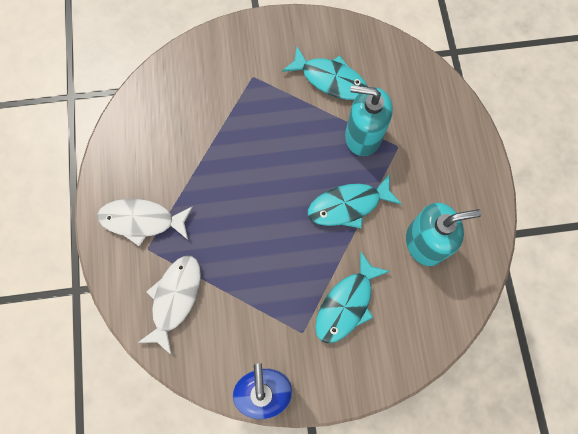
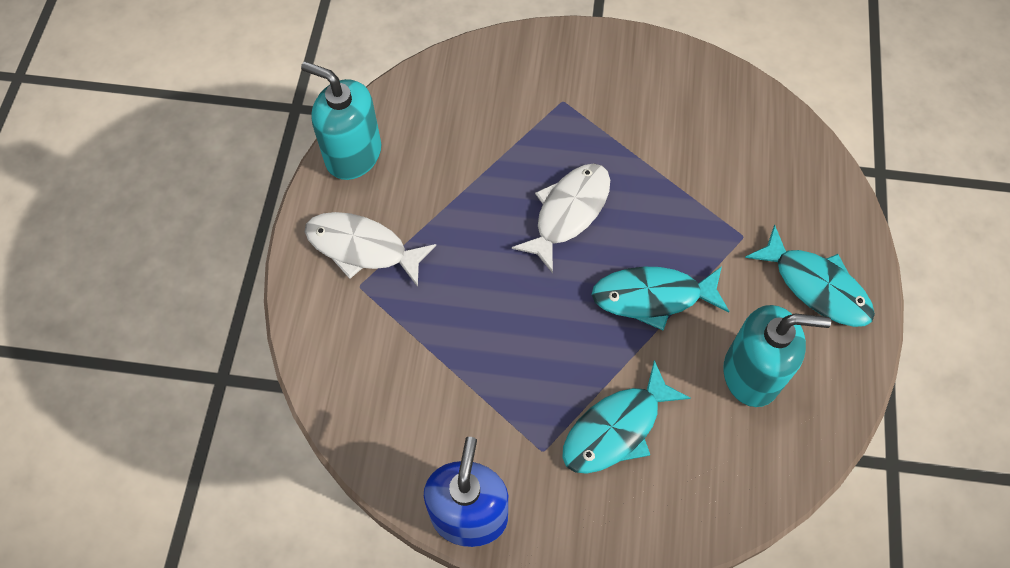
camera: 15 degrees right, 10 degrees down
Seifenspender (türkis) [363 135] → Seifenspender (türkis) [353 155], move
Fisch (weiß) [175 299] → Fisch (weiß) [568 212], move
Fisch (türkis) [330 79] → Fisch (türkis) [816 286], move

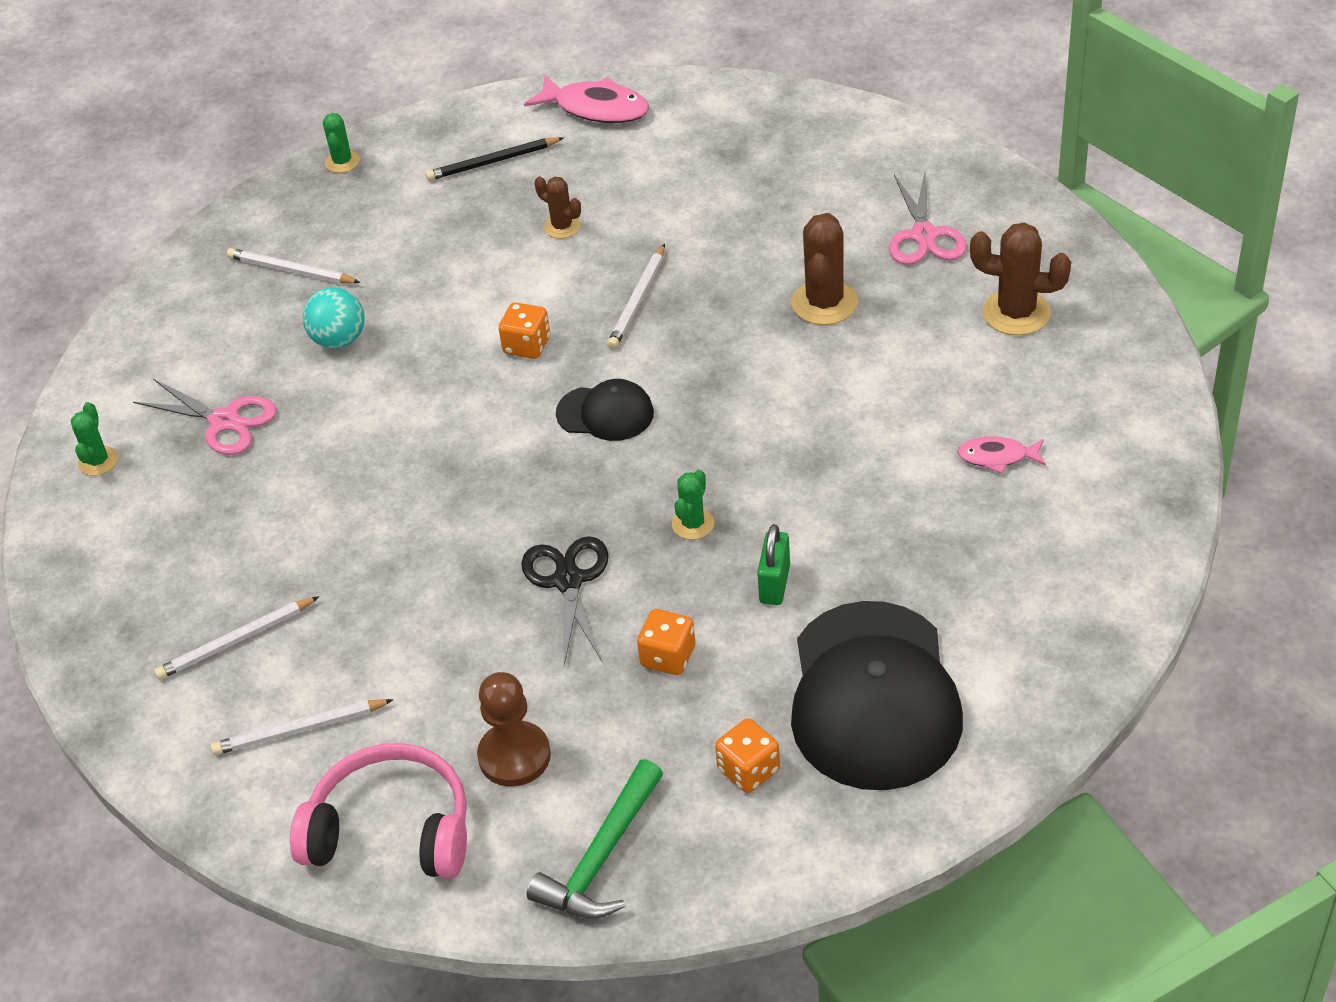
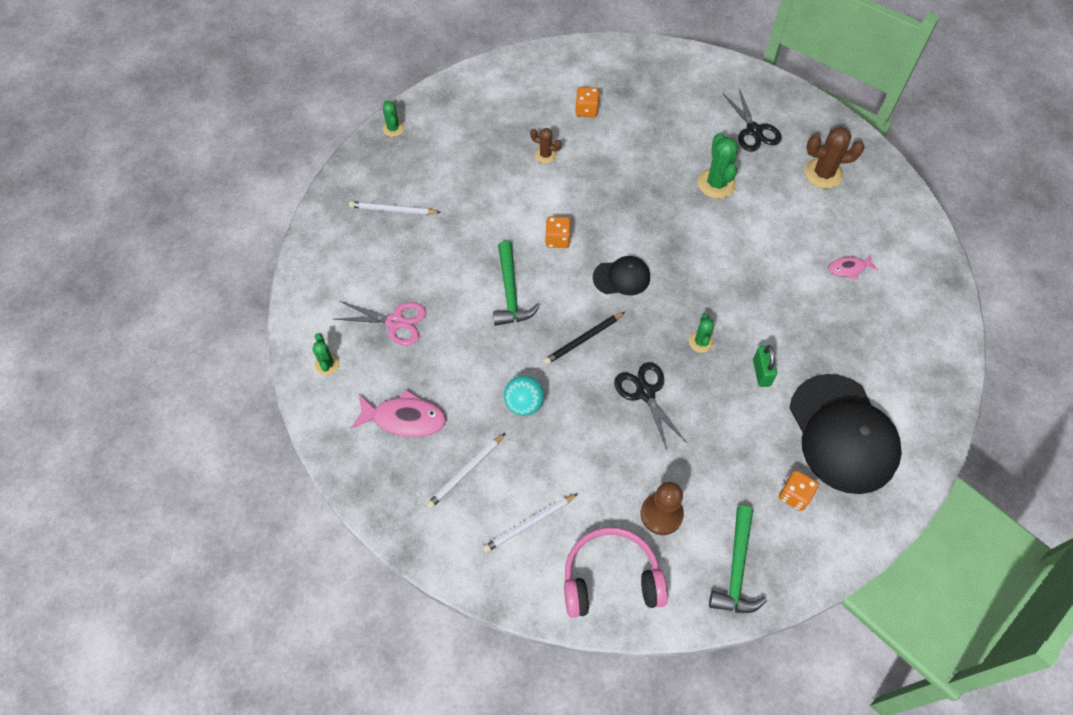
camera: 20 degrees left, 15 degrees up
Fisch (rosa) [596 108] → Fisch (rosa) [404 418], move
- → Hammer (grün) [510 293]
Ball (türkis) [339 340] → Ball (türkis) [524 403], move
Bleistift (schwarz) [493 162] → Bleistift (schwarz) [583 339], move
Spielwürfel (orange) [668 657] → Spielwürfel (orange) [586 110], move
Kaktus (braun) [824 303] → Kaktus (grün) [716 183]
Schere (rosa) [924 235] → Schere (schwarz) [754 130]
Bleistift (weiß) [638 300] → -

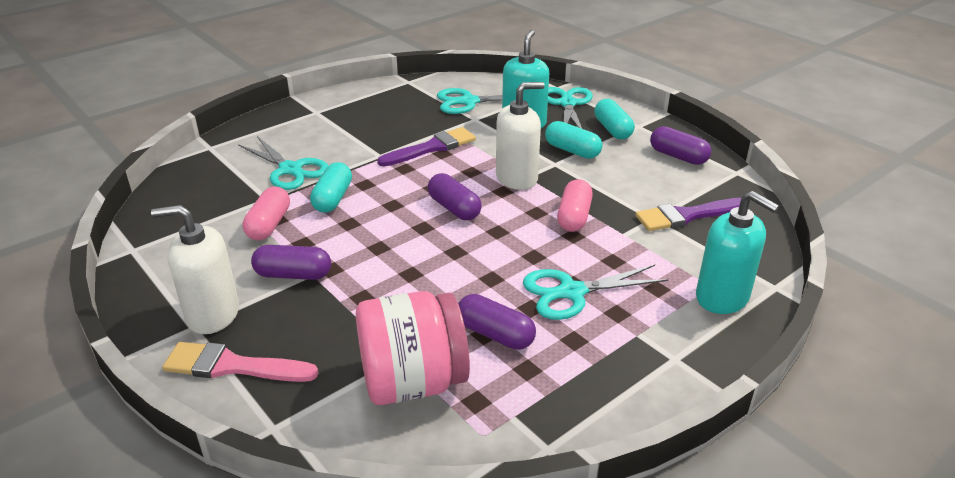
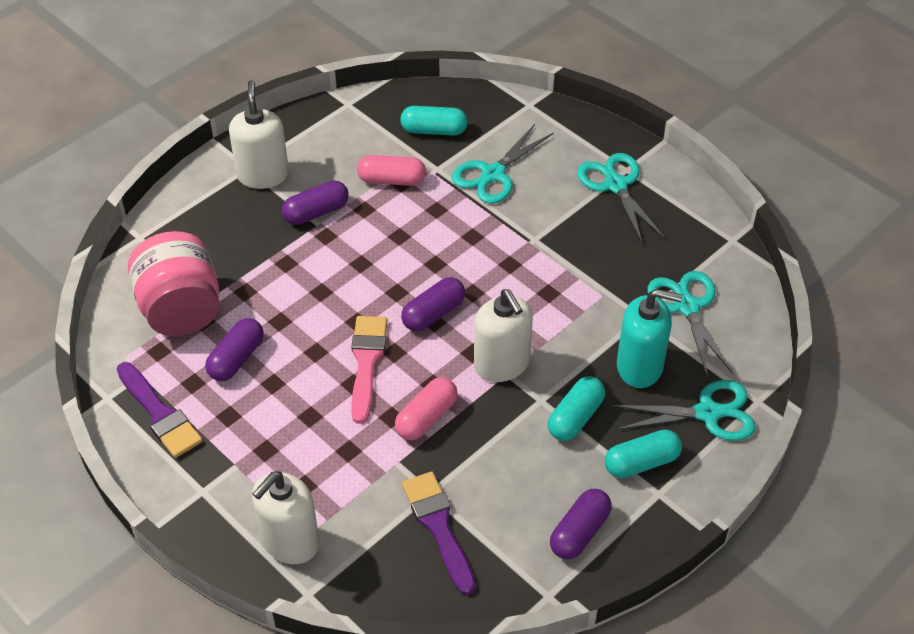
camera: 85 degrees right, 15 degrees up
Pinsel (lila) [432 148] → Pinsel (lila) [160 414], move
Seifenspender (türkis) [722 297] → Seifenspender (weiß) [290 541]
Kapsel (lila) [293 275] → Kapsel (lila) [316 212], 60 degrees clockwise
Pinsel (rosa) [233 366] → Pinsel (rosa) [366 362], move
Kapsel (rosa) [574 217] → Kapsel (rosa) [426 417], 60 degrees counterclockwise
Kapsel (türkis) [333 198] → Kapsel (türkis) [434 130], move
Schere (türkis) [572 292] → Schere (türkis) [616 185], move

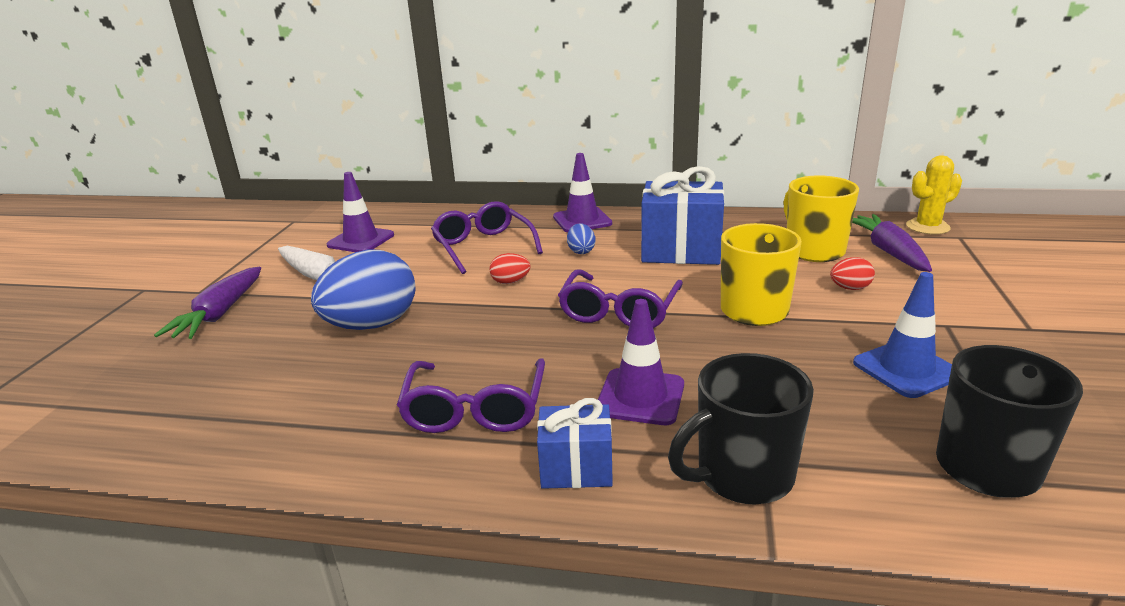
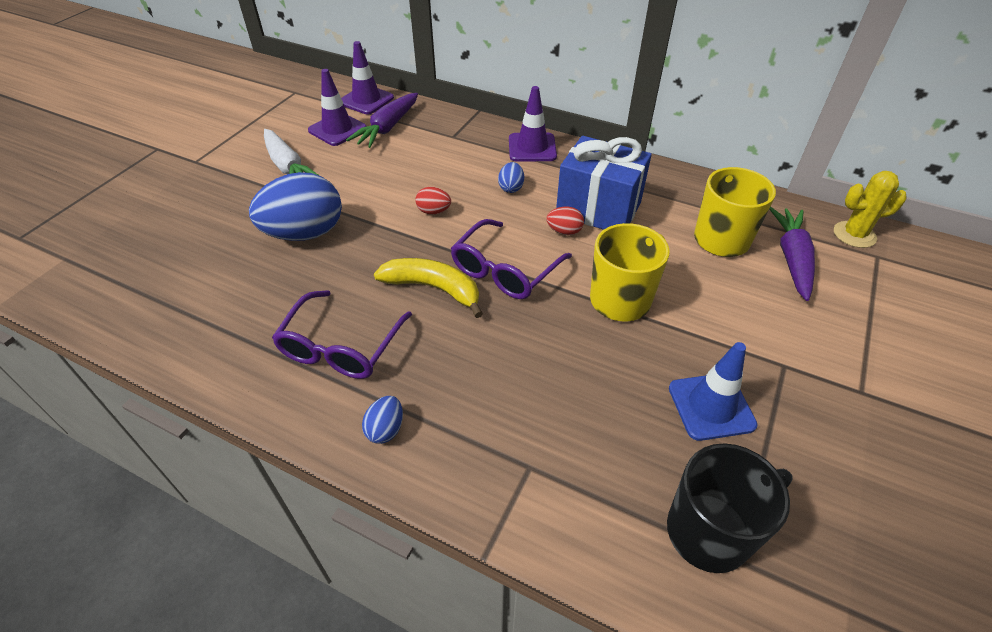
camera: 15 degrees right, 20 degrees up
Leitkegel (lila) [640 397] → Leitkegel (lila) [366 100], move
Karotte (lila) [220 314] → Karotte (lila) [388 128], move
Geschenk (blau) [576 468] → Ei (blau) [385 429]
- → Banane (gelb) [433 288]
Ei (rot) [850 288] → Ei (rot) [564 231], move
Brille (lila) [483 247] → -
Tasse (schwarz) [742 476] → -

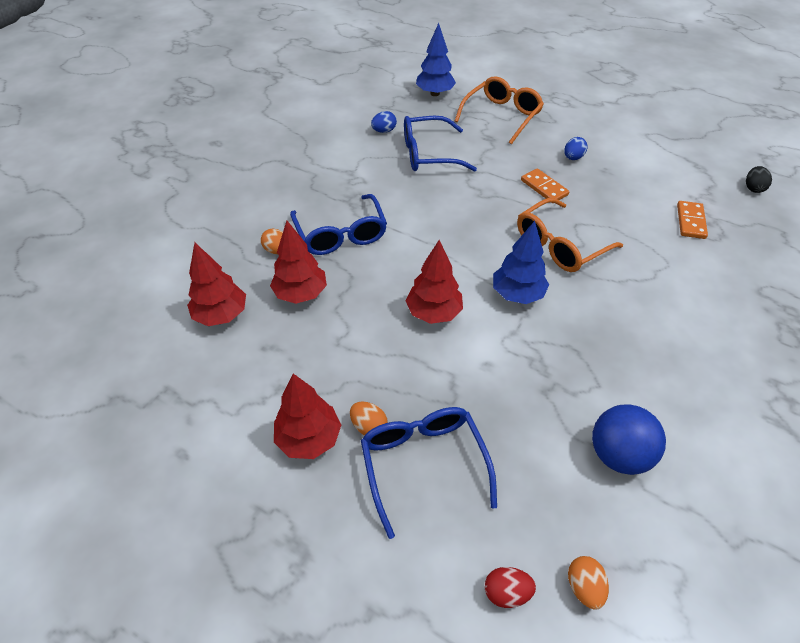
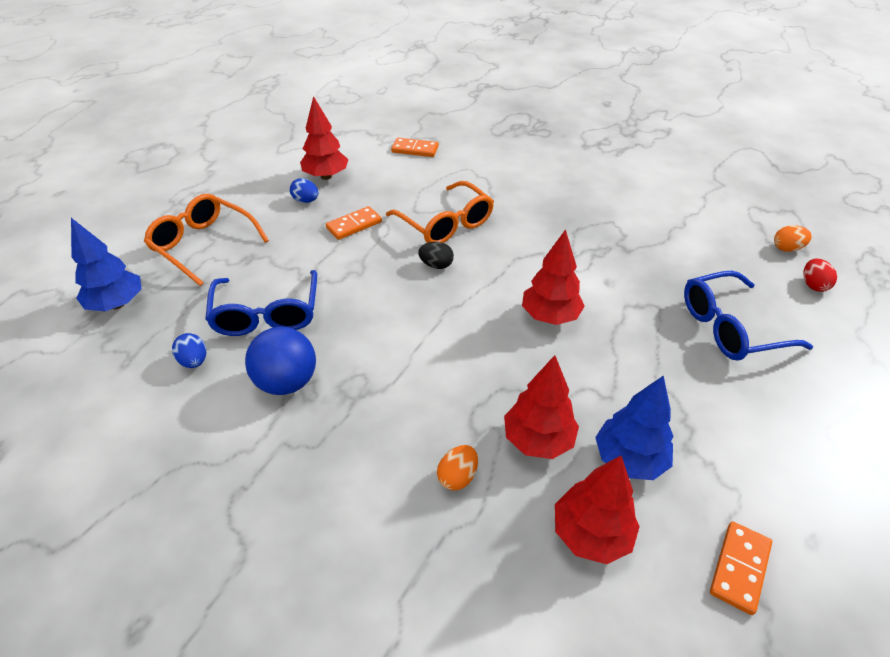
camera: 90 degrees left, 5 degrees down
Ball (blau) [618 454] → Ball (blau) [287 382], move
Baum (rot) [309 438] → Baum (rot) [326 176], move
Ei (schwarz) [753 188] → Ei (schwarz) [436 265], move
Baum (blau) [517 294] → Baum (blau) [629 459], move
- → Dominostein (orange) [739 568]
Brille (blau) [341 234] → -
Ei (orange) [369 426] → -

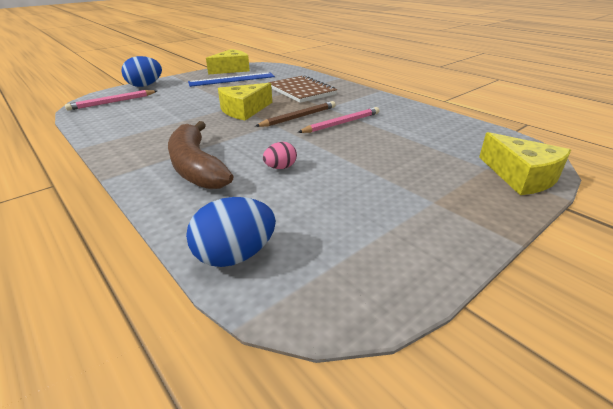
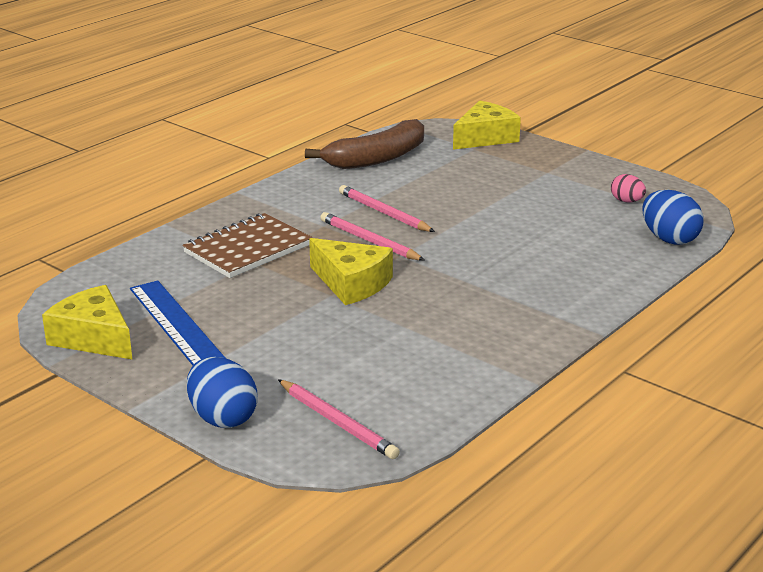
camera: 100 degrees left, 5 degrees down
Banane (braun) [196 167] → Banane (braun) [377 158], move
Bleistift (braun) [299 117] → Bleistift (rosa) [369 241]
Ei (rosa) [280 167] → Ei (rosa) [626 201], move

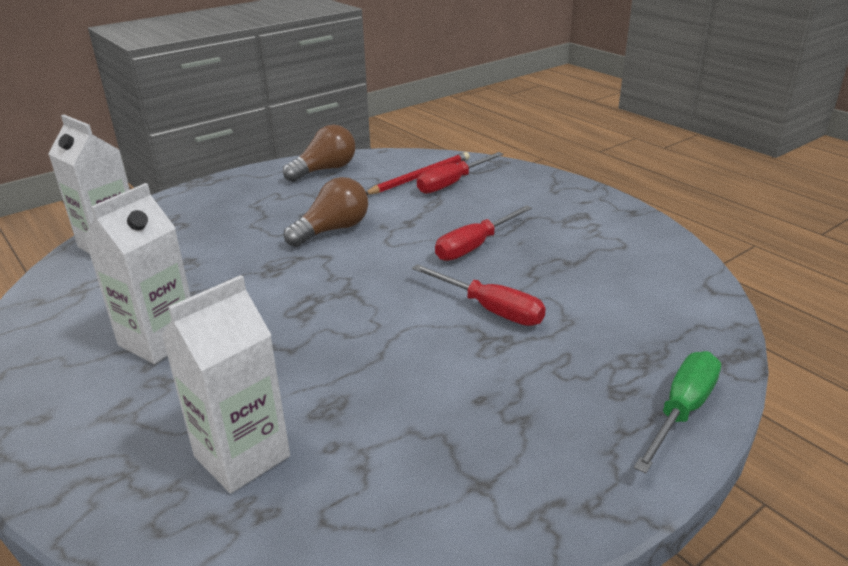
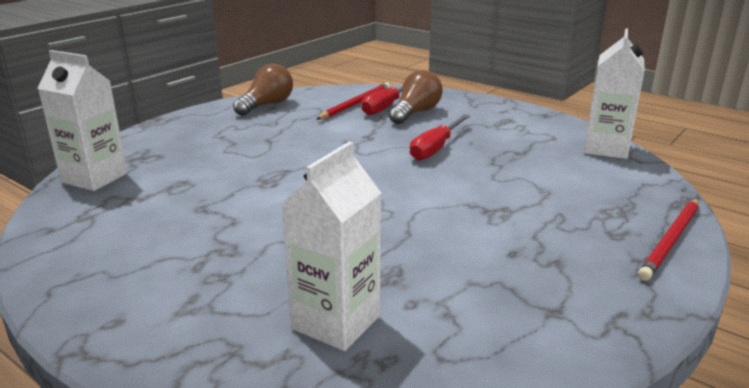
camera: 15 degrees left, 5 degrees down
Glühbirne (braun) [332 230] → Glühbirne (braun) [415 113], move
Getränkekarton (weiß) [159 340] → Getränkekarton (weiß) [606 148], move
Schraubenzieher (grün) [681 411] → Bleistift (rot) [671 240]
Schraubenzieher (rot) [490 309] → -

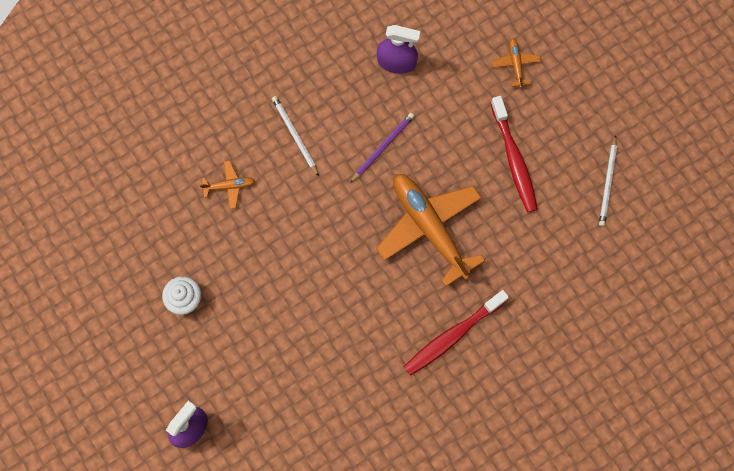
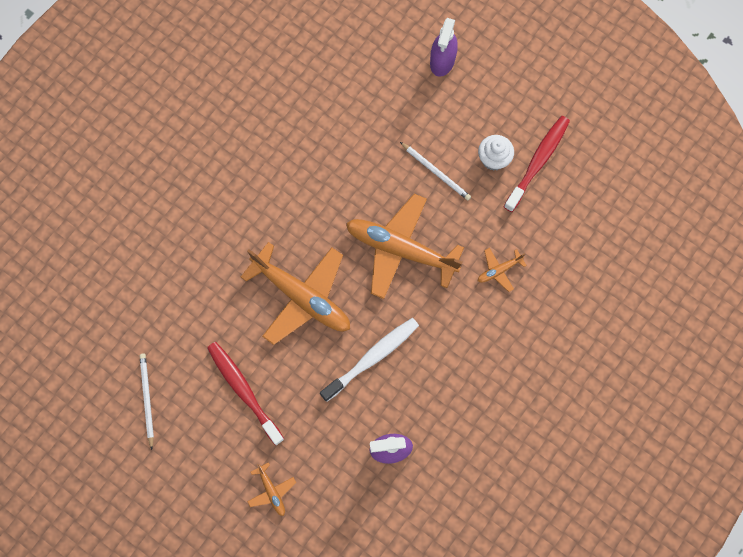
camera: 160 degrees right, 0 degrees up
Bleistift (lila) [382 147] → Zahnbürste (weiß) [372 358]
- → Flugzeug (orange) [400 249]
Bleistift (weiß) [295 135] → Bleistift (weiß) [436 172], move
Zahnbürste (rot) [452 335] → Zahnbürste (rot) [538 162], move

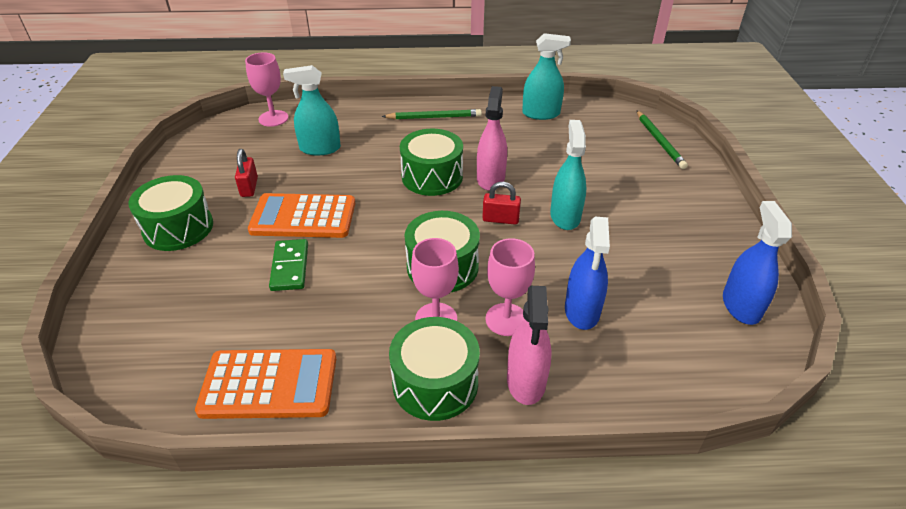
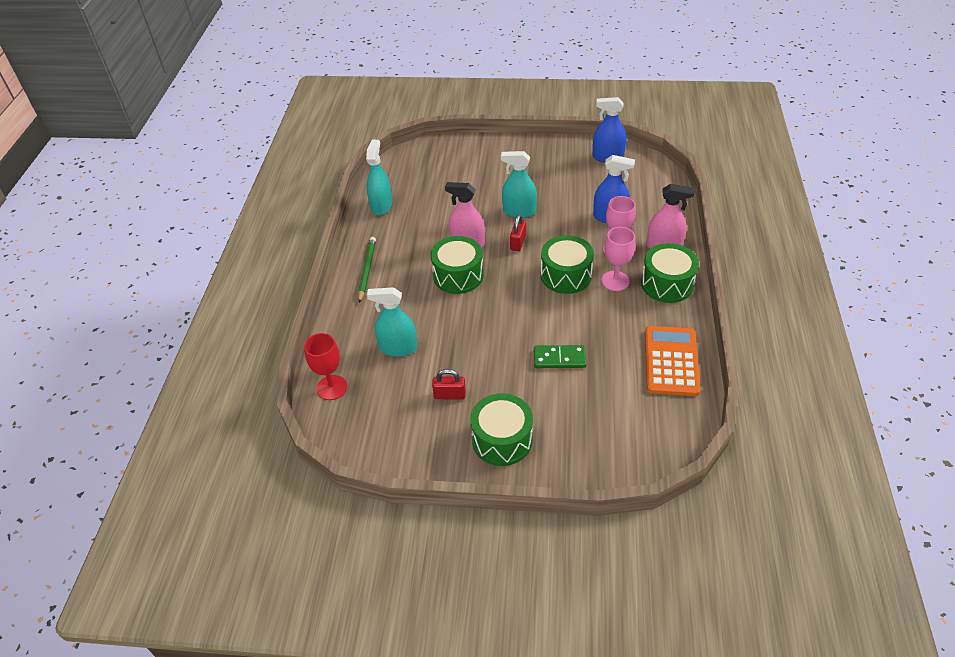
camera: 80 degrees left, 5 degrees up
Kelch (rosa) [273 118] → Kelch (rot) [332 387]
Sprühflasche (türkis) [320 148] → Sprühflasche (türkis) [398 348], 90 degrees clockwise
Taschenrechner (orange) [303 217] → -
Bleistift (grün) [659 141] → -

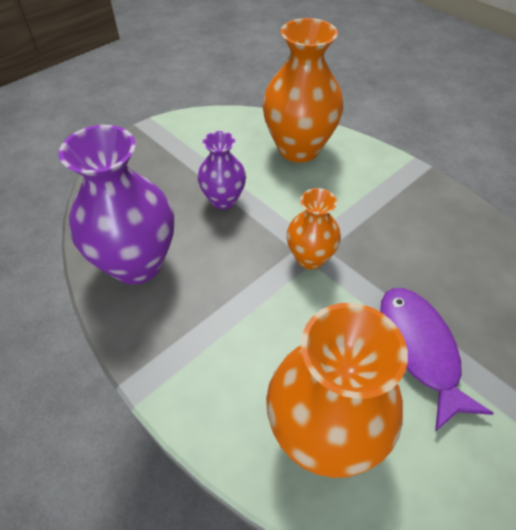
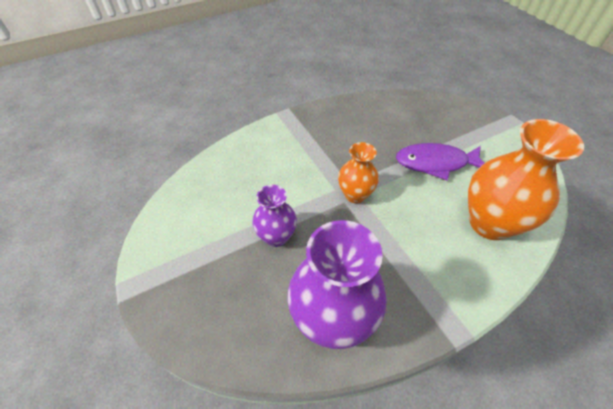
camera: 75 degrees left, 0 degrees up
Vase (orange) [298 149] → -

